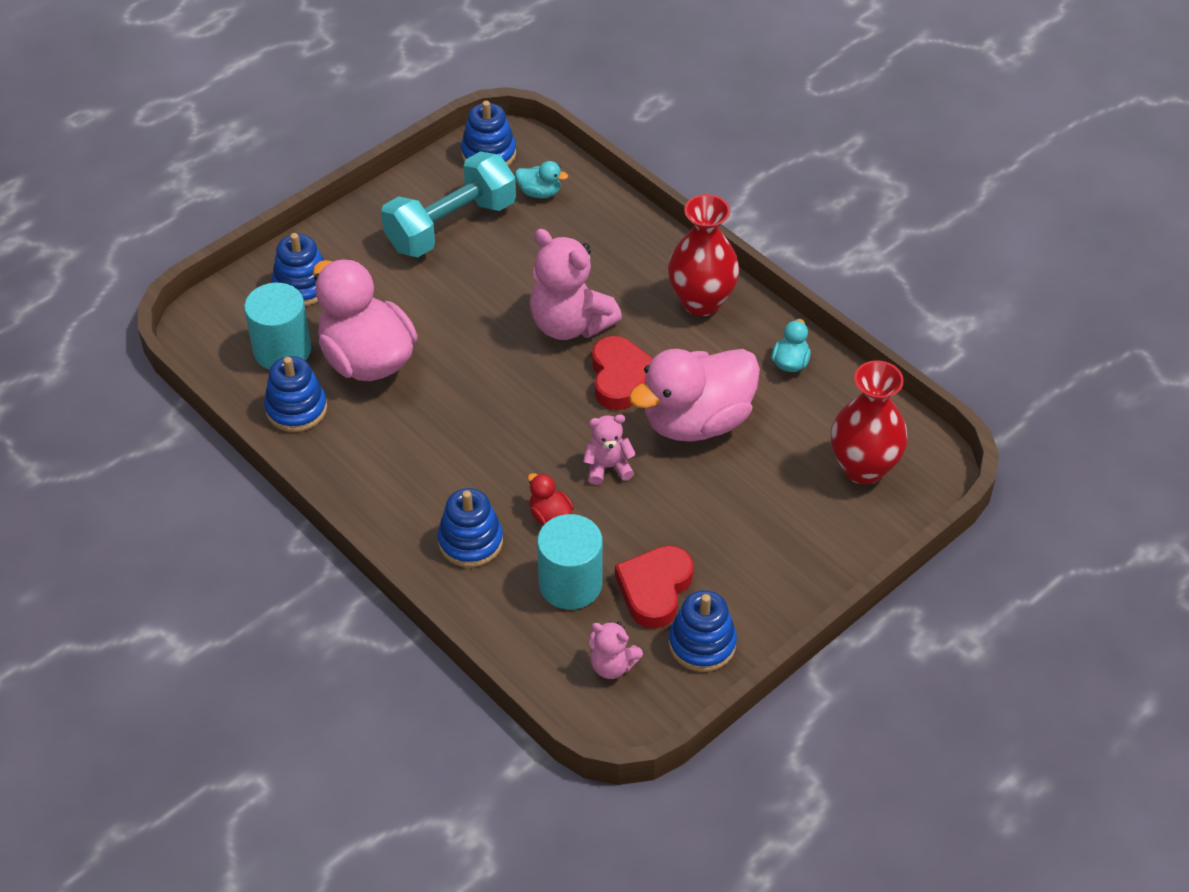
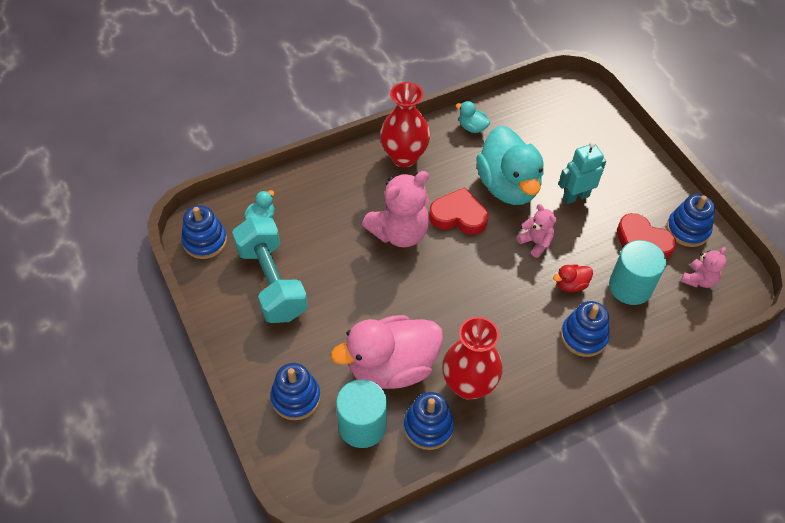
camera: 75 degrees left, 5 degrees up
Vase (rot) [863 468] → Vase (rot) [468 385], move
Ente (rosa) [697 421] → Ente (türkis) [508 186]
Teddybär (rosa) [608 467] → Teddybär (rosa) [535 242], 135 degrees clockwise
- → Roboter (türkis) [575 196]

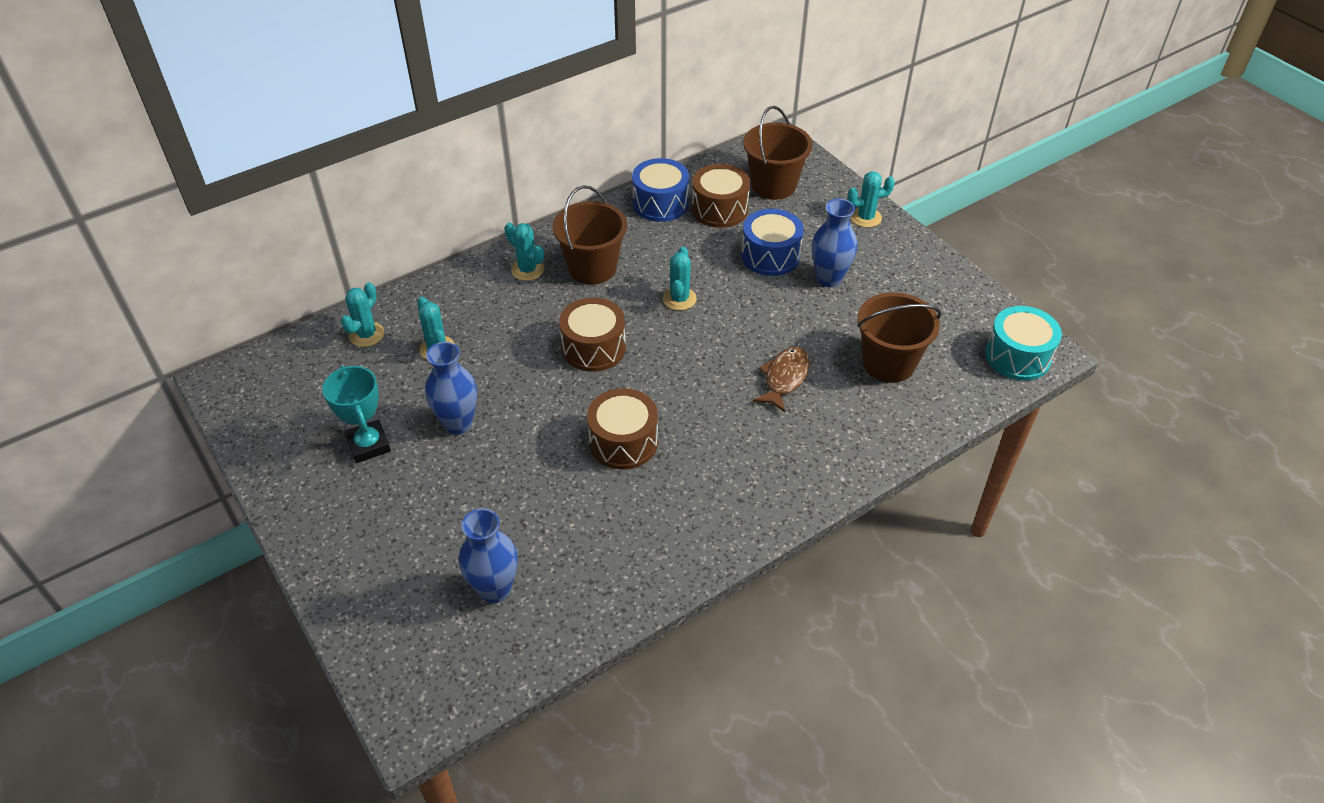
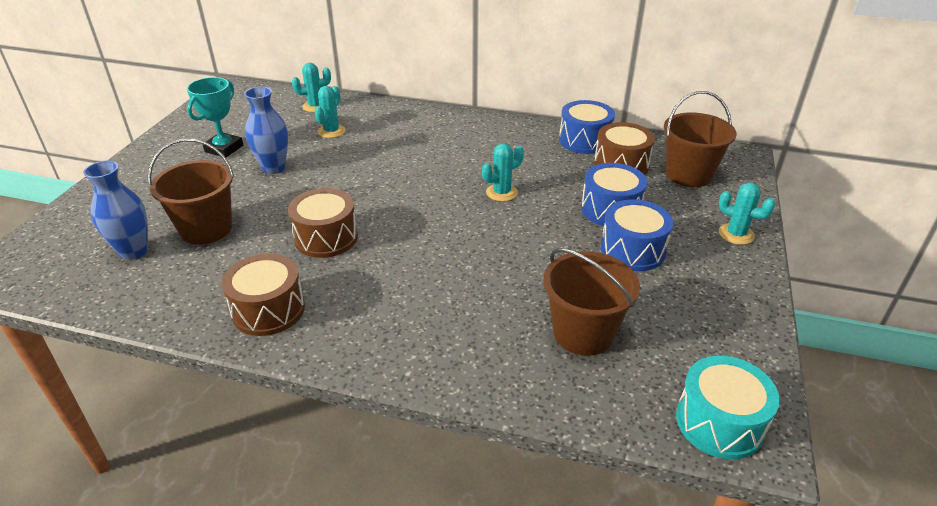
camera: 50 degrees right, 10 degrees down
Eimer (braun) [592 268] → Eimer (braun) [206 229], move
Trommel (braun) [594 348] → Trommel (braun) [268 310], move
Vase (blau) [829 279] → Trommel (blau) [632 250]
Kaktus (türkis) [527 270] → -
Fisch (braun) [784 378] → -

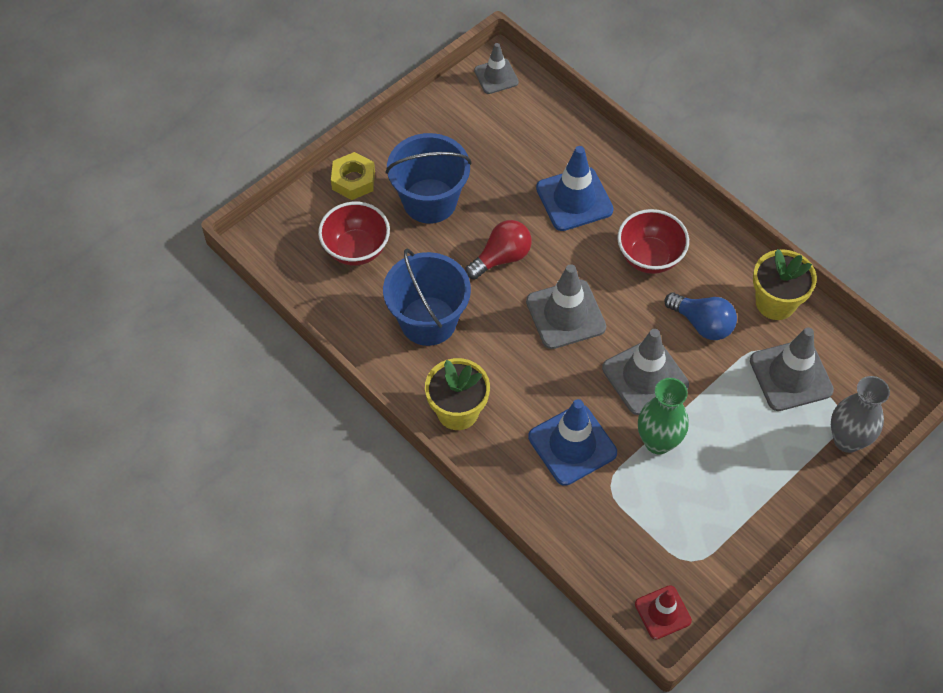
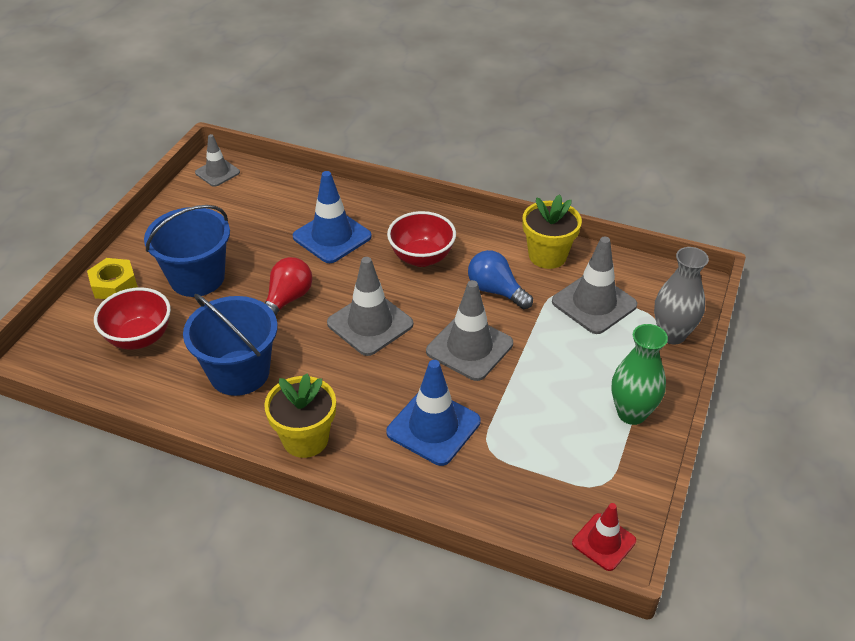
camera: 25 degrees left, 15 degrees down
Glühbirne (blau) [702 324] → Glühbirne (blau) [496 291], 150 degrees counterclockwise
Vase (grün) [658 442] → Vase (grün) [631 413], move

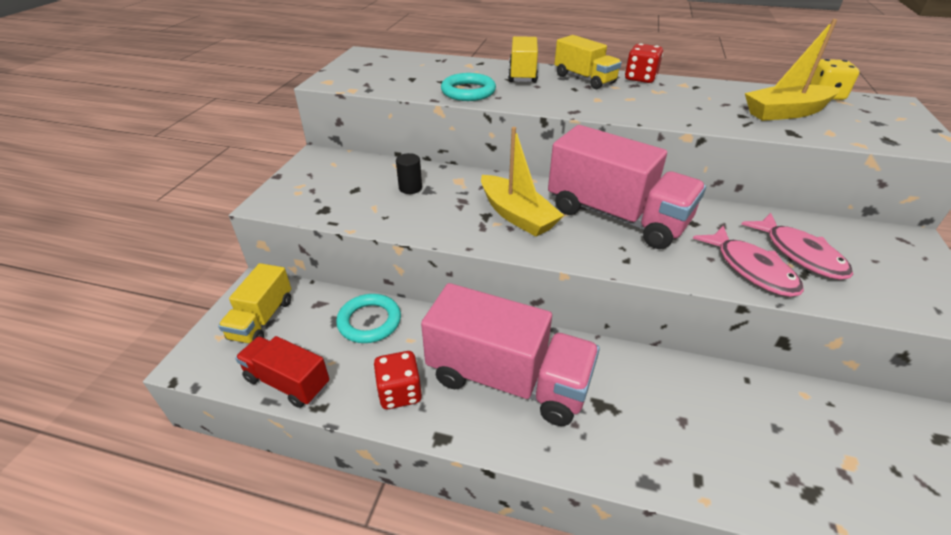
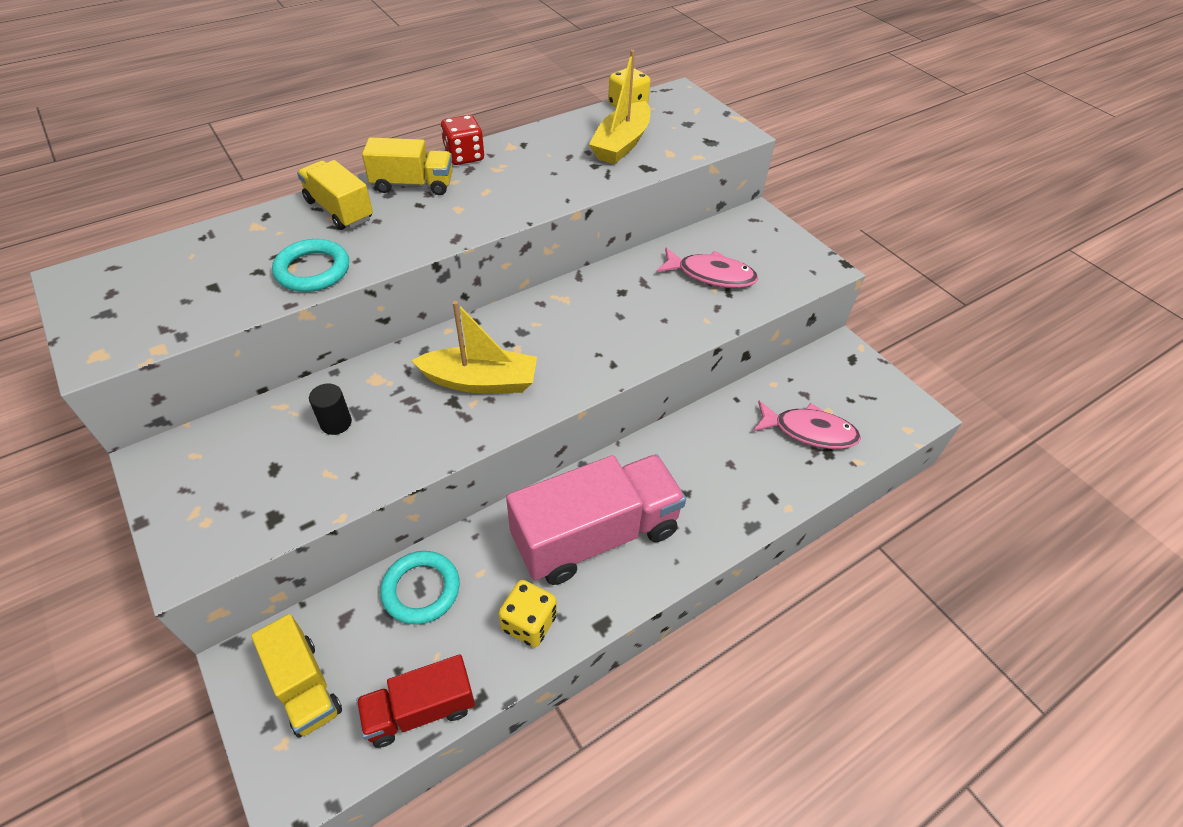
camera: 50 degrees left, 10 degrees up
Spielwürfel (rot) [399 392] → Spielwürfel (gelb) [529 623]
Fisch (rosa) [751 269] → Fisch (rosa) [809 431], move
Lastwagen (rosa) [616 216] → -

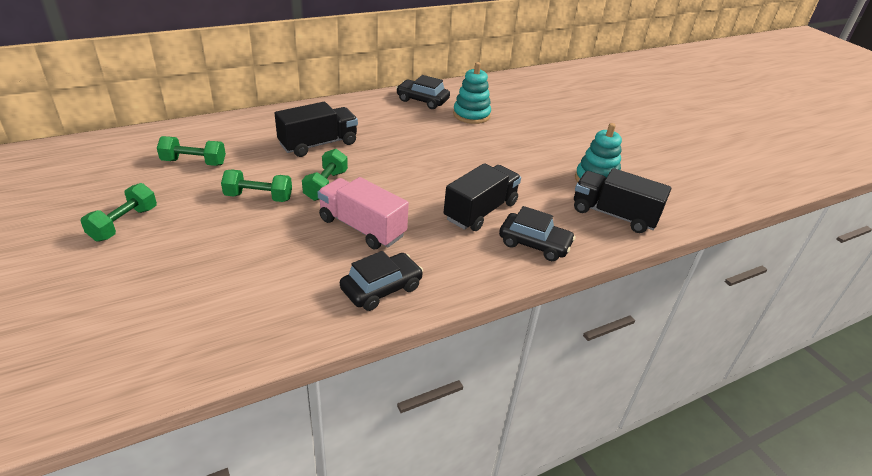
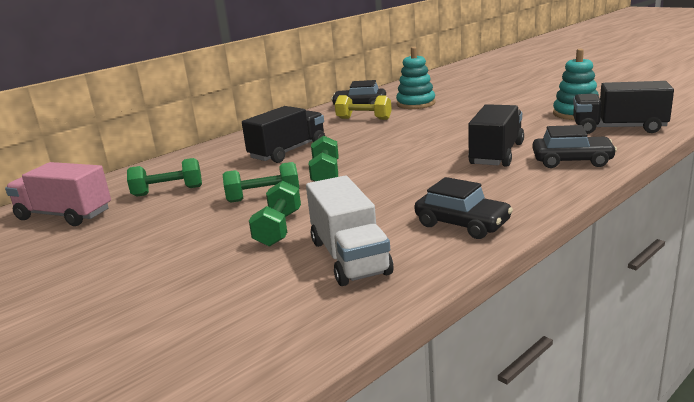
camera: 10 degrees left, 15 degrees down
Lastwagen (rosa) [362 227] → Lastwagen (rosa) [64 215], move
Hantel (grün) [124 224] → Hantel (grün) [278 228], move
- → Lastwagen (weiß) [349 257]
- → Hantel (gelb) [364 119]
Auto (schwarz) [381 288] → Auto (schwarz) [462 224], 90 degrees clockwise

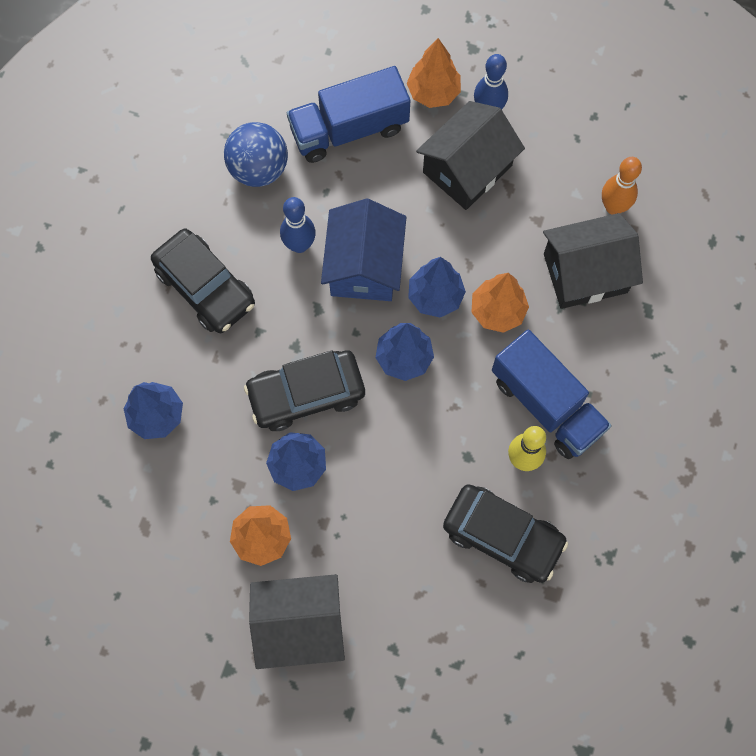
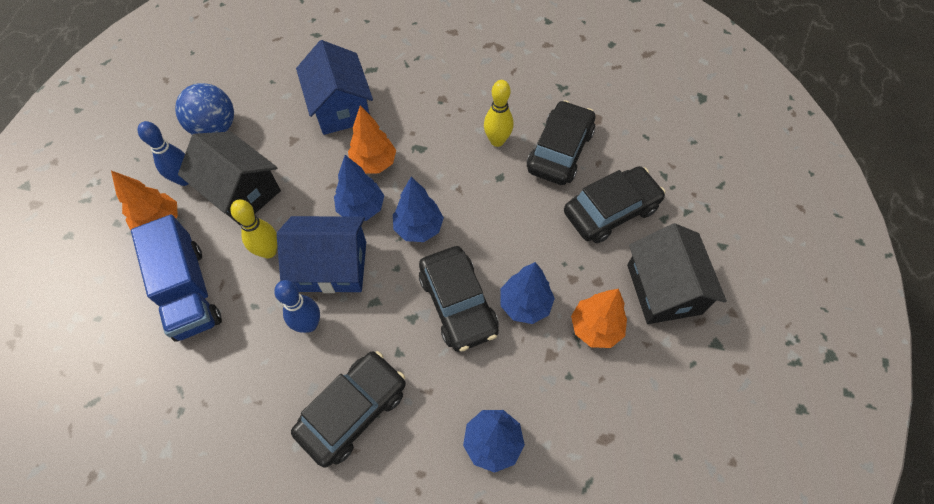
camera: 95 degrees left, 10 degrees down
Ball (blau) [258 169] → Ball (blau) [215 128], move
- → Bowlingkegel (gelb) [268 251]
Haus (schwarz) [585 273] → Haus (blau) [340 107]
- → Auto (schwarz) [610 211]
Lastwagen (blau) [546 404] → -
Bowlingkegel (orange) [613 207] → -

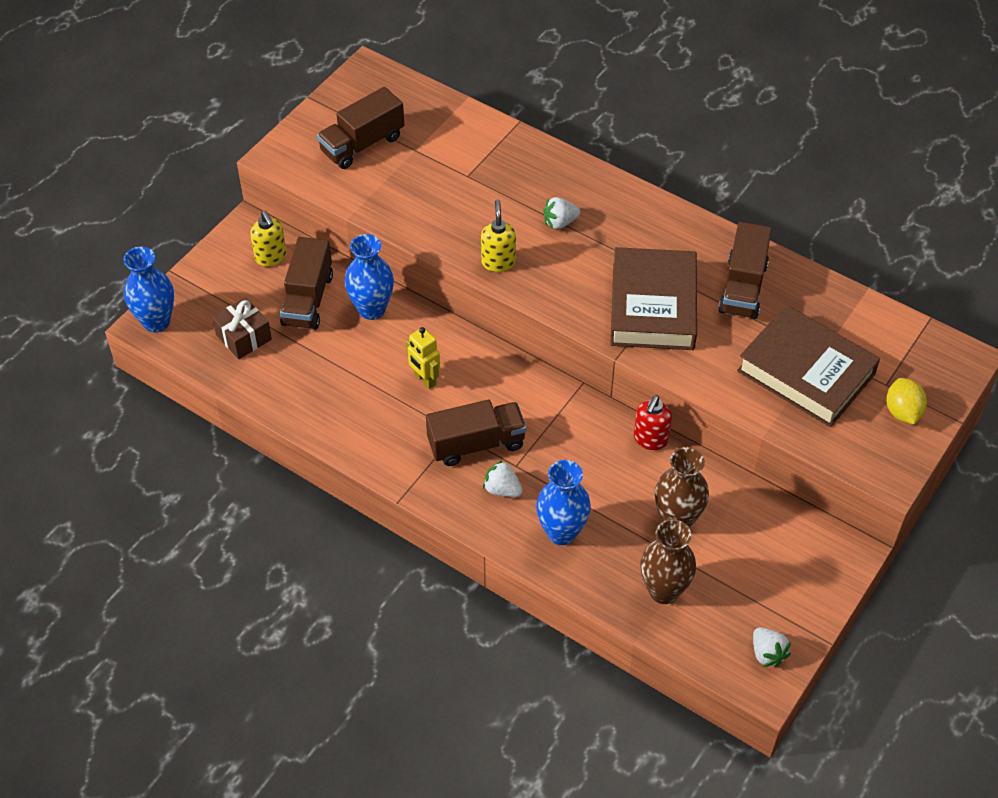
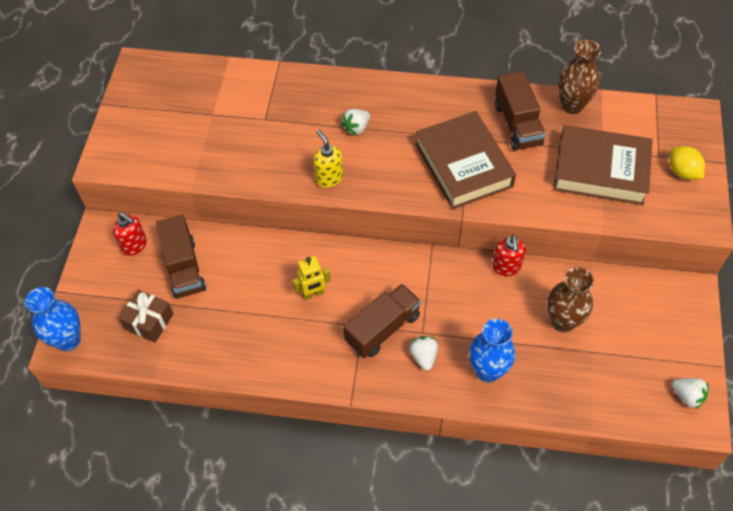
camera: 25 degrees left, 5 degrees up
Seifenspender (gelb) [271 257] → Seifenspender (rot) [135 245]
Roboter (gelb) [424 379] → Roboter (gelb) [313 294], 45 degrees counterclockwise
Erdbeere (weiß) [502 489] → Erdbeere (weiß) [423 356], 75 degrees clockwise
Vase (braun) [663 591] → Vase (braun) [572 105], move
Lastwagen (braun) [362 144] → -
Vase (blau) [372 309] → -

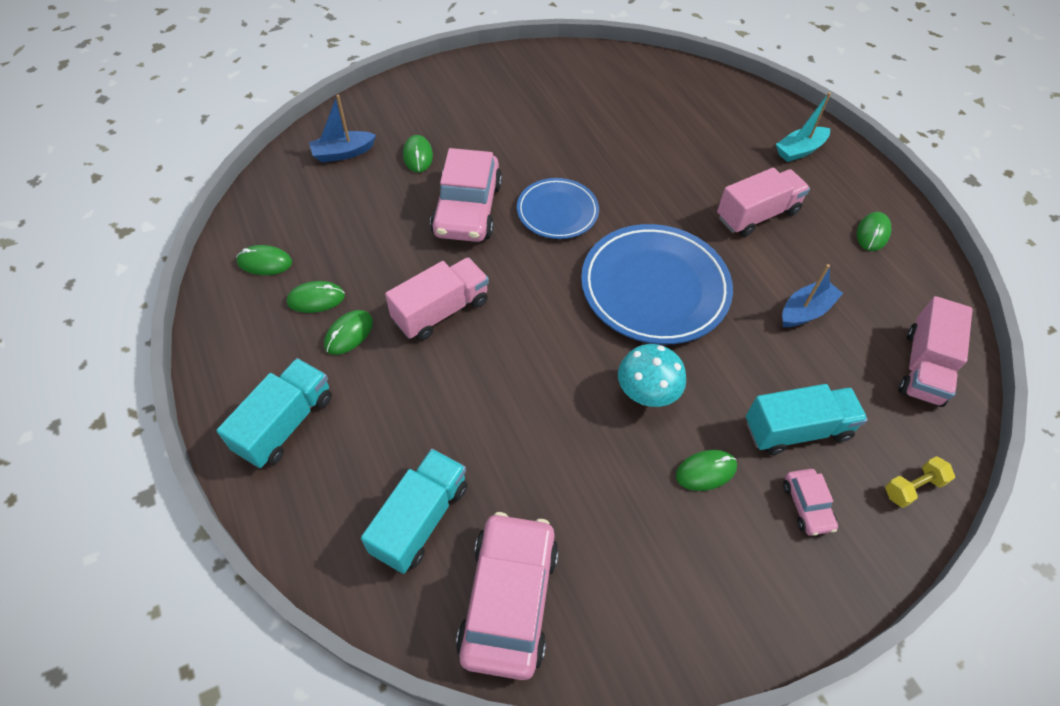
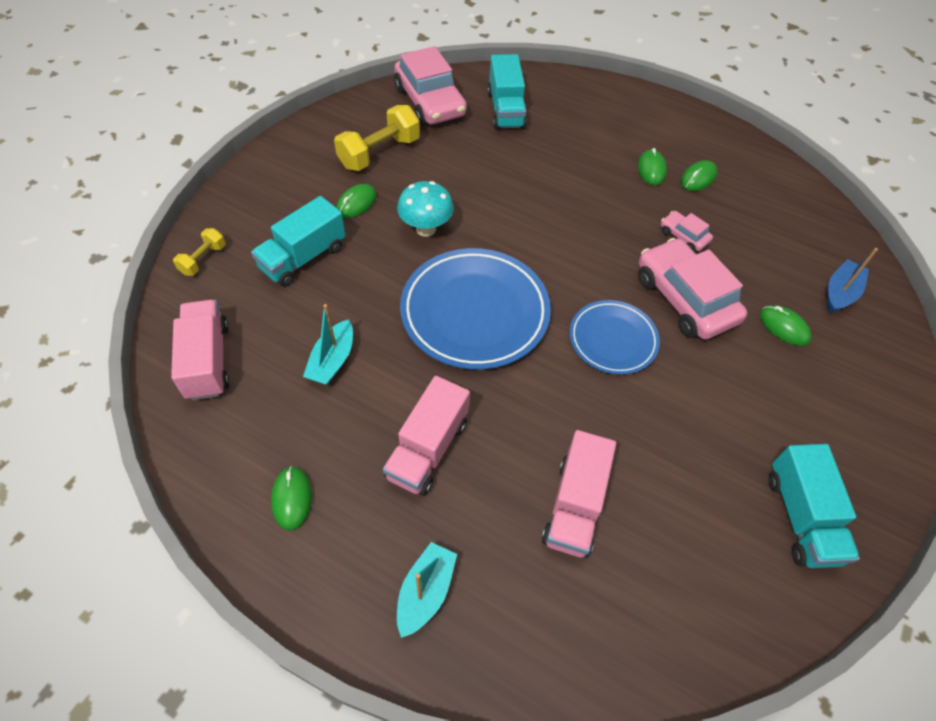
camera: 145 degrees right, 0 degrees up
Boot (blau) [805 311] → Boot (türkis) [332 361]
- → Hantel (gelb) [379 153]
Lastwagen (rosa) [441 311] → Lastwagen (rosa) [574 506], move
Auto (rosa) [807 505] → Auto (rosa) [683 236], move
Lastwagen (türkis) [285 423] → Lastwagen (türkis) [801 517], move
Computermaus (grün) [265 262] → -

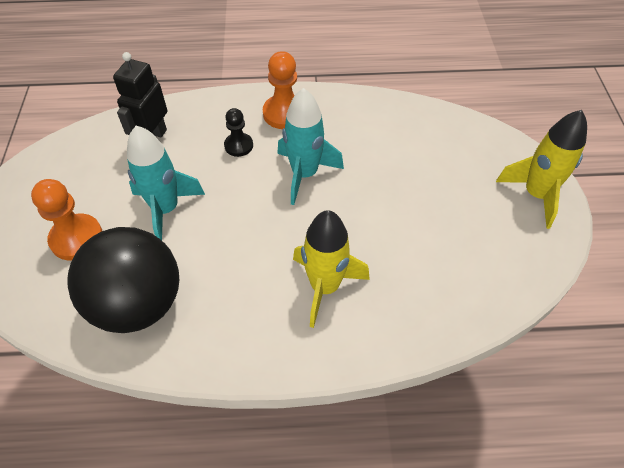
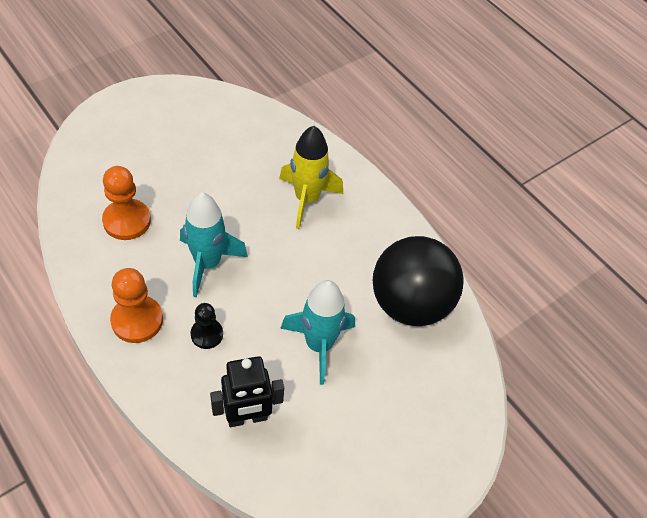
camera: 130 degrees left, 0 degrees up
Bauer (orange) [76 238] → Bauer (orange) [127 221], move
Rakete (gelb) [536 195] → -

